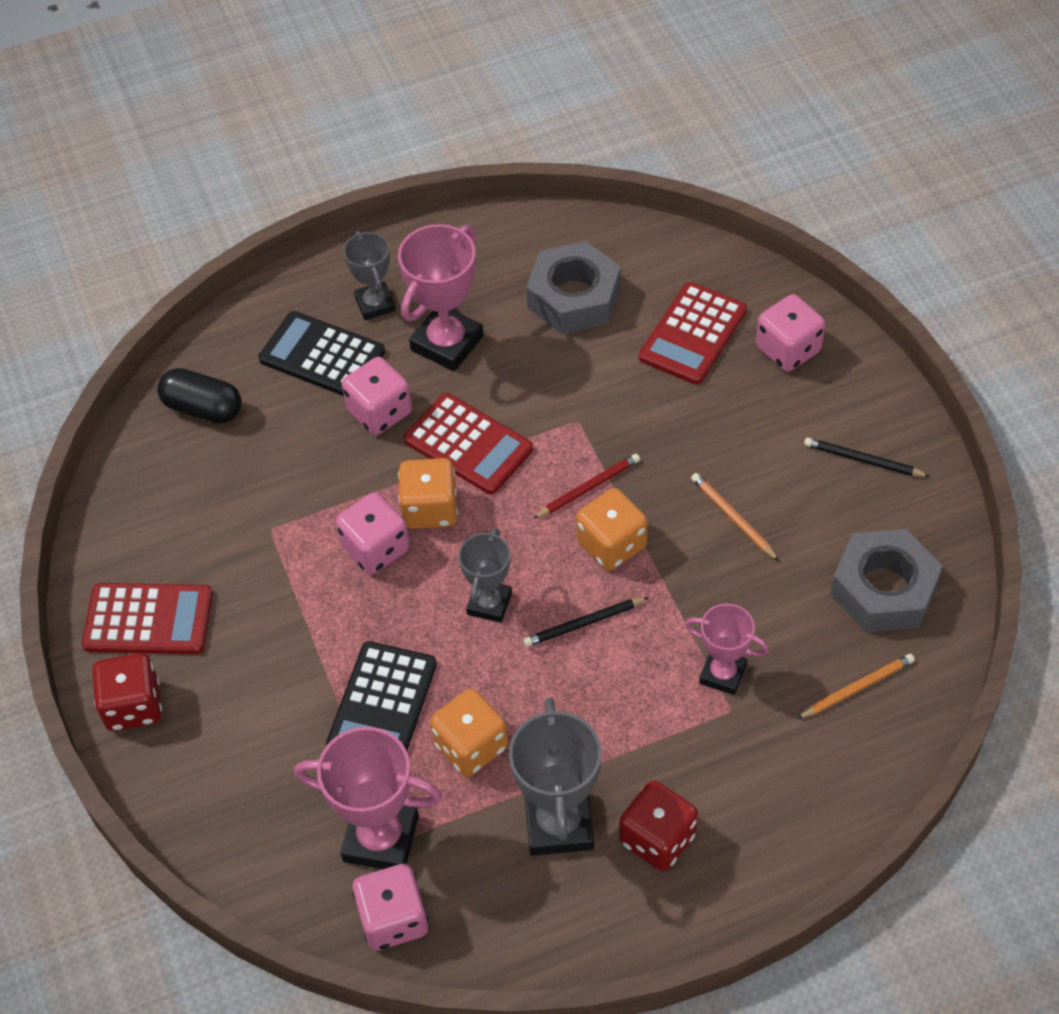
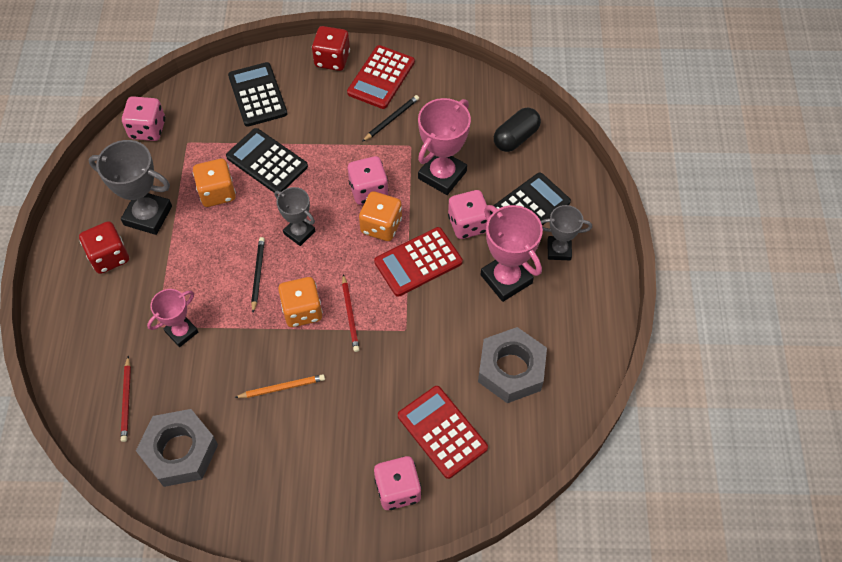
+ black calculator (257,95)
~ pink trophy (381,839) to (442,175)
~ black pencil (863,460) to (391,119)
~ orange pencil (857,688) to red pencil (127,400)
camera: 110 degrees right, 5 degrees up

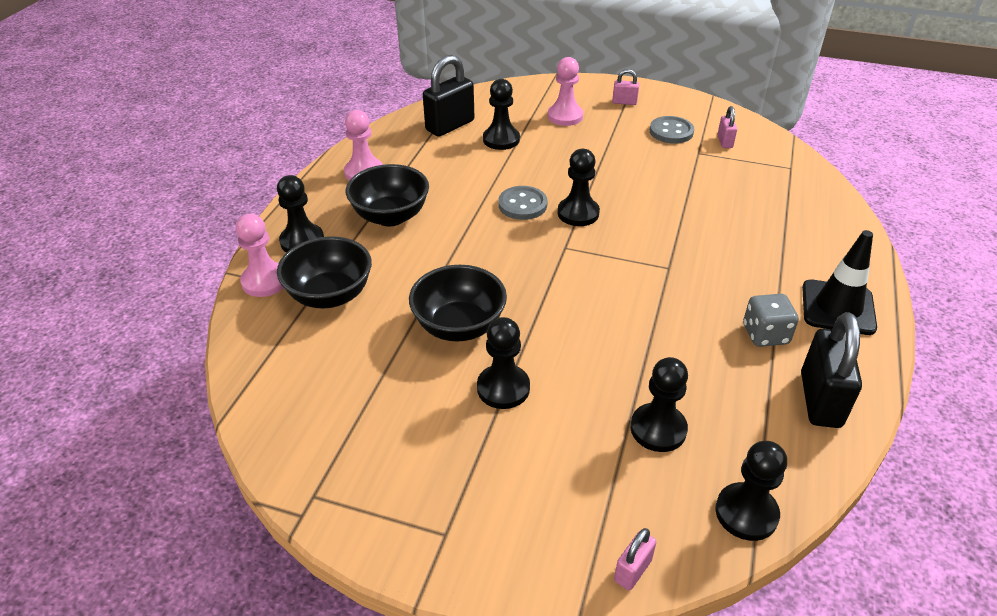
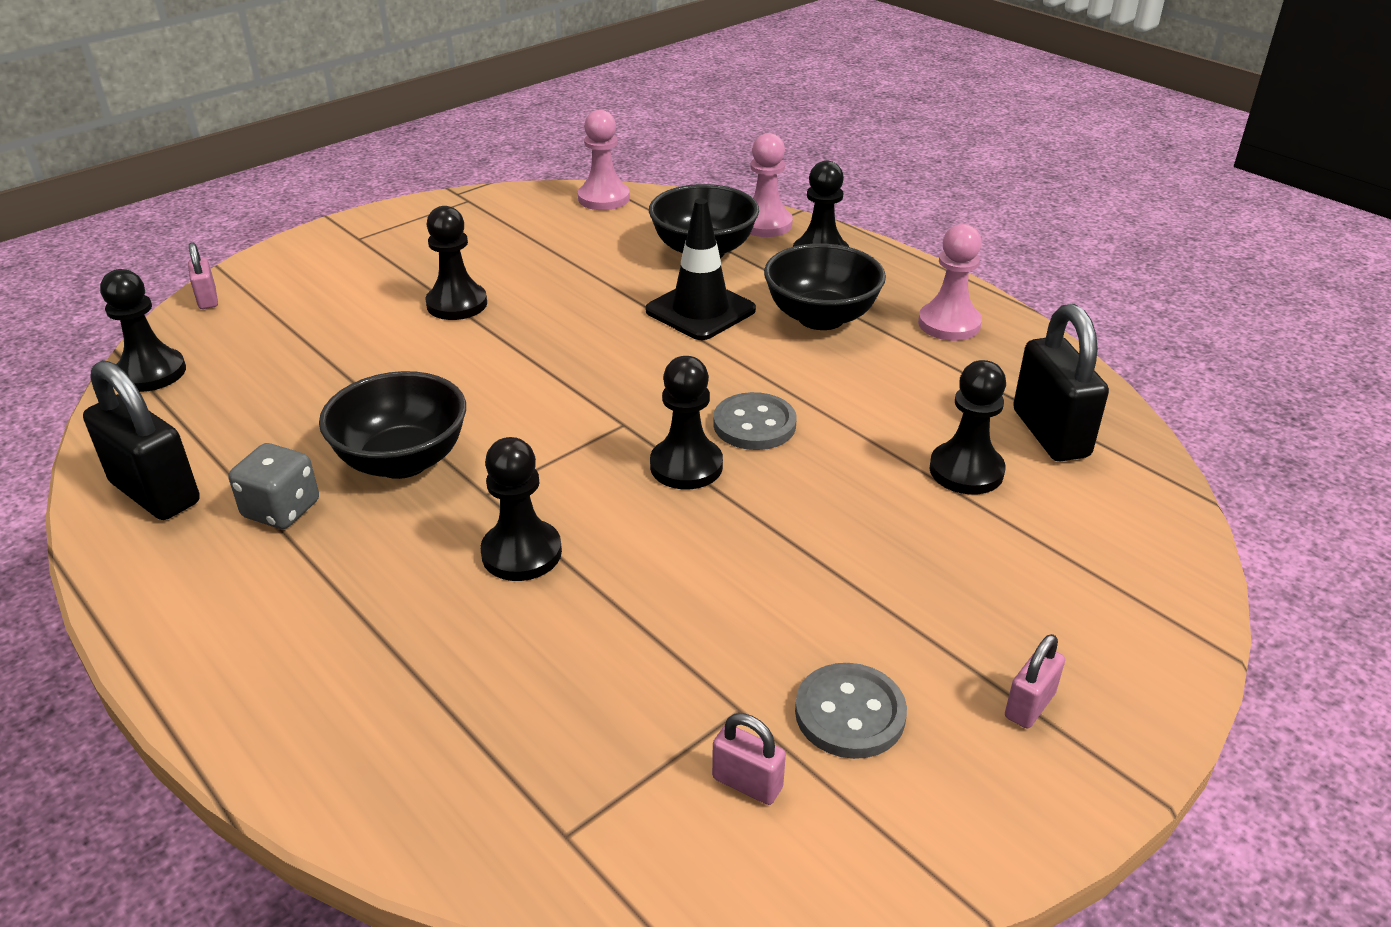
~ black bowl (459,326) to (402,461)
~ pink pawn (565,116) to (604,198)
~ black pawn (658,429) to (521,553)
~ black traffic cone (838,307) to (700,310)
camera: 120 degrees right, 5 degrees down

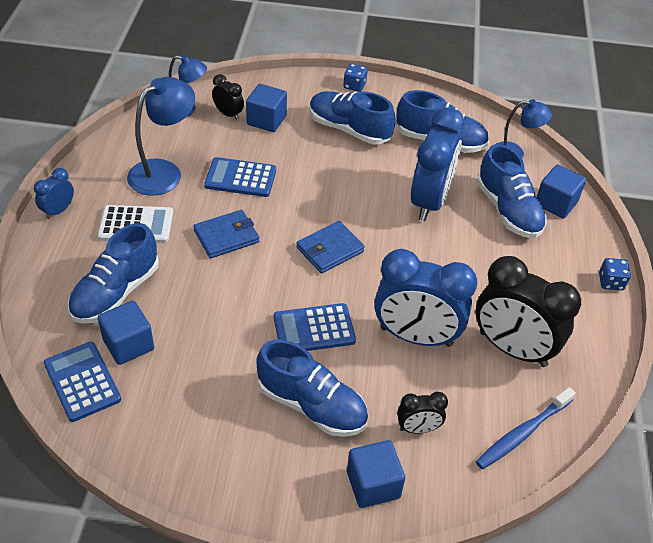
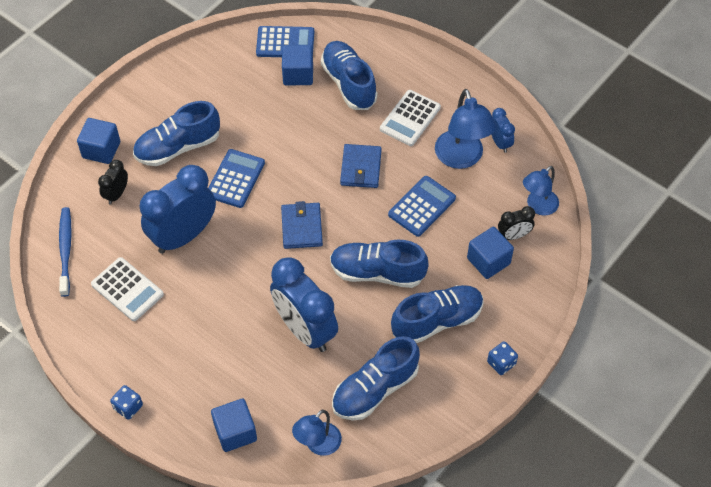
~ blue clock (58,211) to (500,143)
~ blue shoe (508,210) to (377,272)
~ black clock (512,349) to white calculator (127,289)
camera: 125 degrees right, 10 degrees up

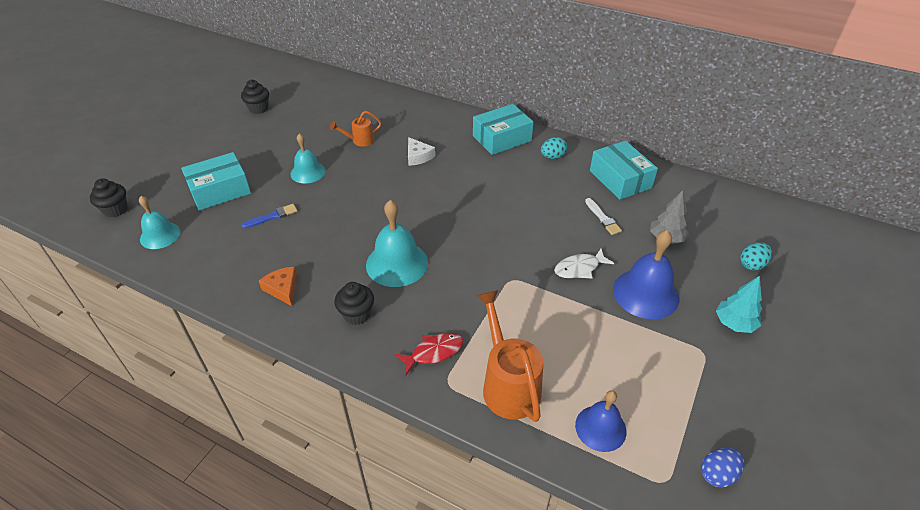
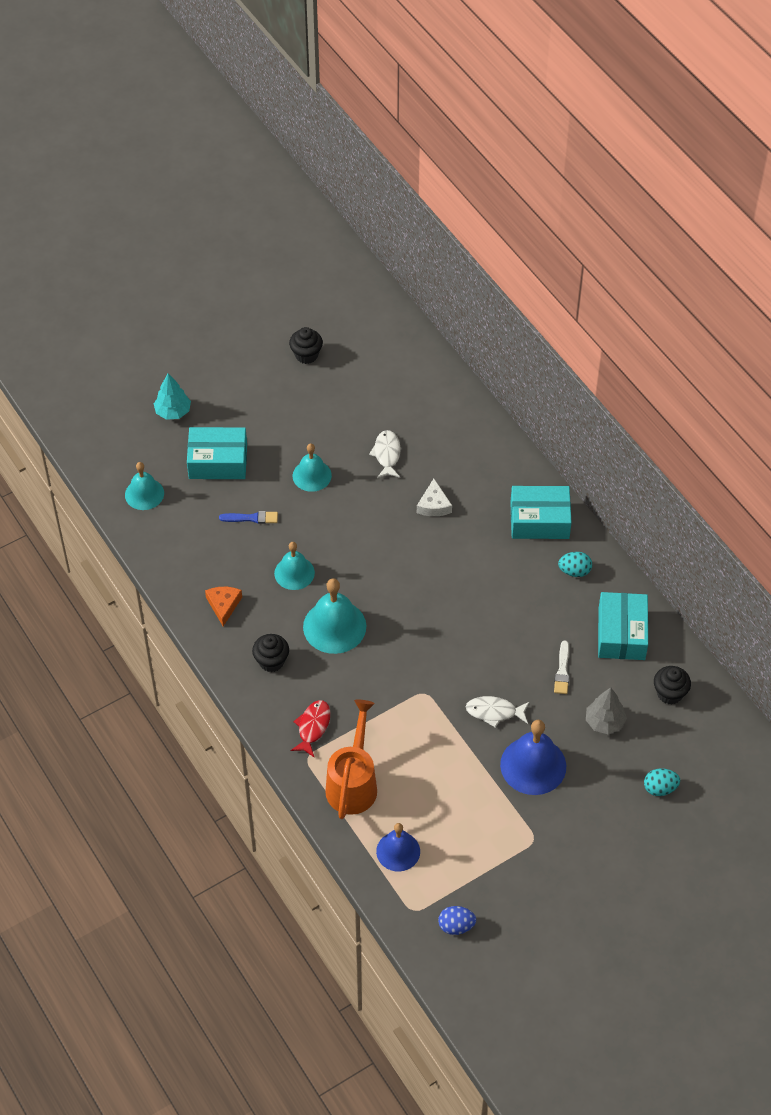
+ turquoise bell (294,573)
~ black cupcake (115,210) to (669,693)
~ turquoise tree (734,323) to (173,412)
~ orange watering can (359,141) to white fish (387,454)
~ red fish (434,352) = (313,727) 75 degrees counterclockwise
camera: 30 degrees right, 10 degrees up

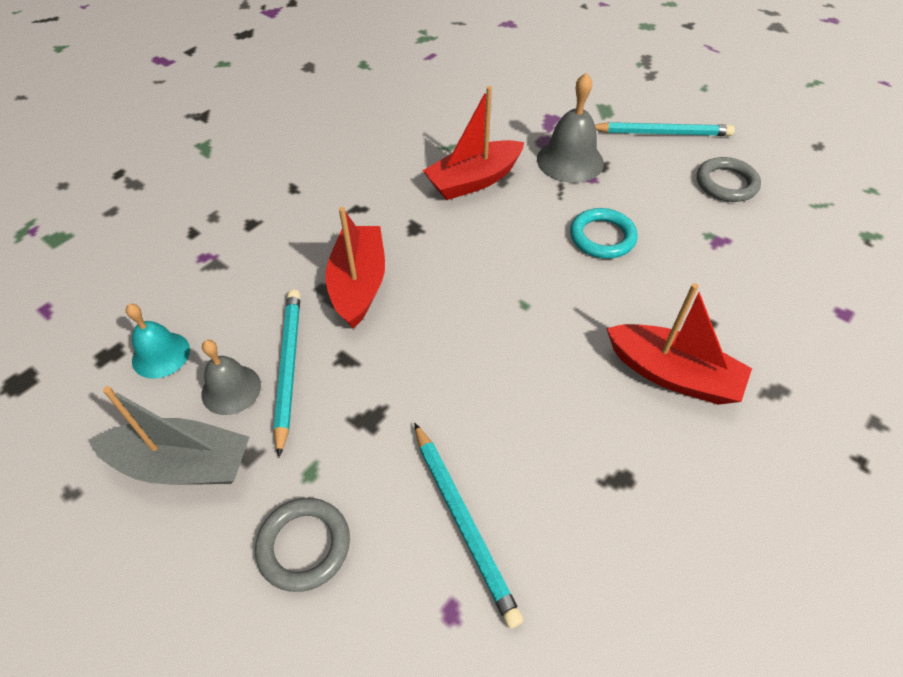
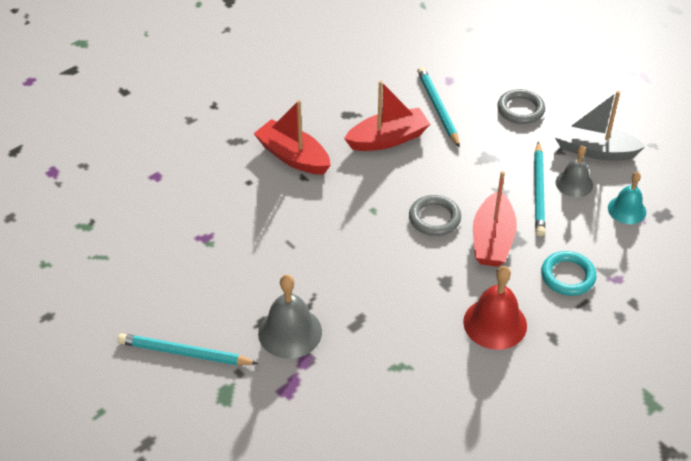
+ red bell (495,323)
~ red boat (474,180) to (388,139)
~ turquoise ring (602,237) to (567,276)
~ grey ring (726,183) to (434,218)
camera: 170 degrees left, 5 degrees down

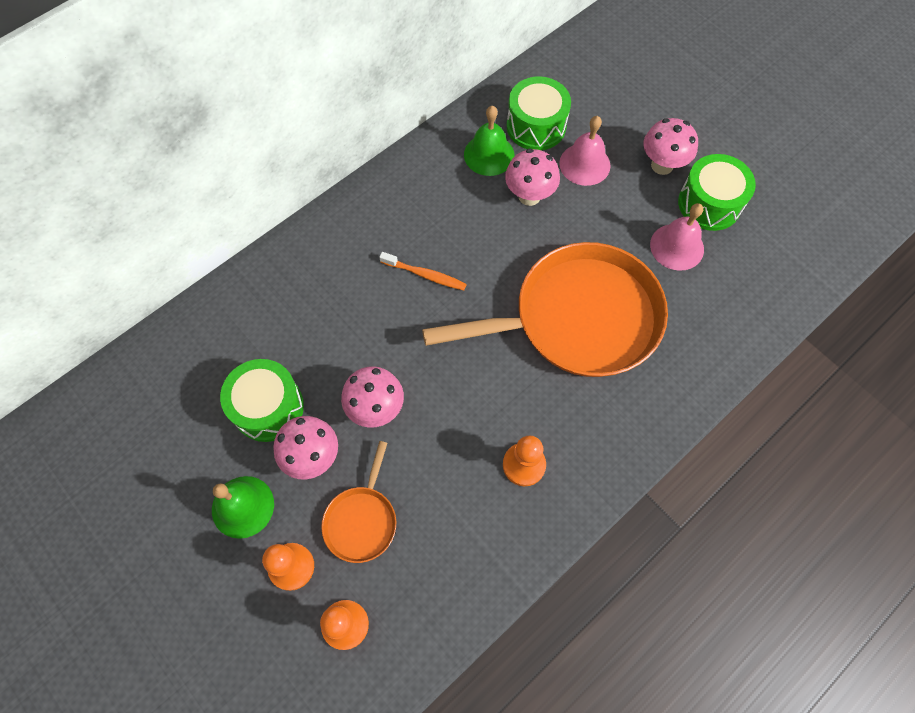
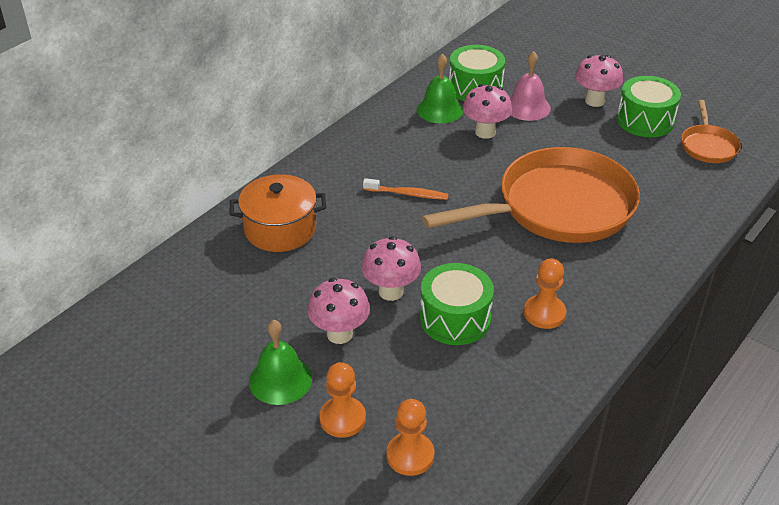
- pink bell (677,246)
+ orange pot (280,229)
~ green drum (268,407) to (455,318)
~ orange pan (362,520) to (708,146)
camera: 10 degrees left, 25 degrees down

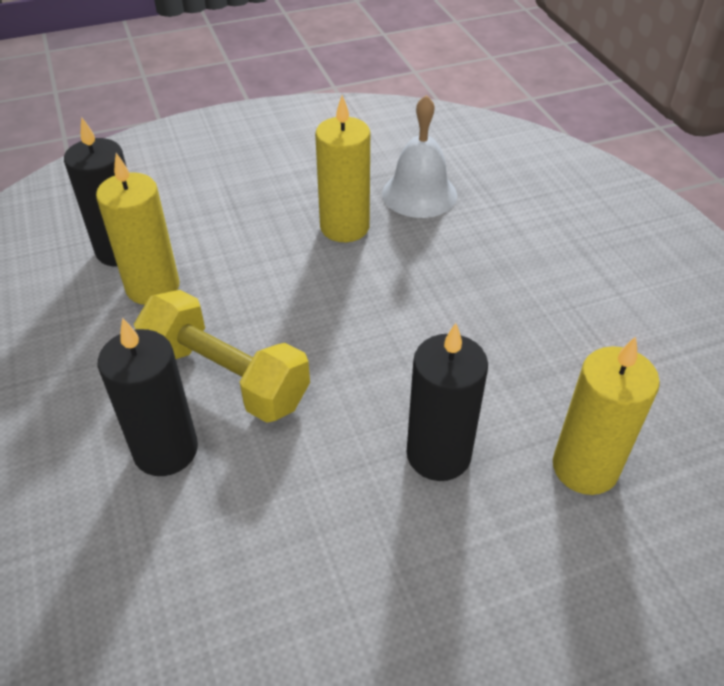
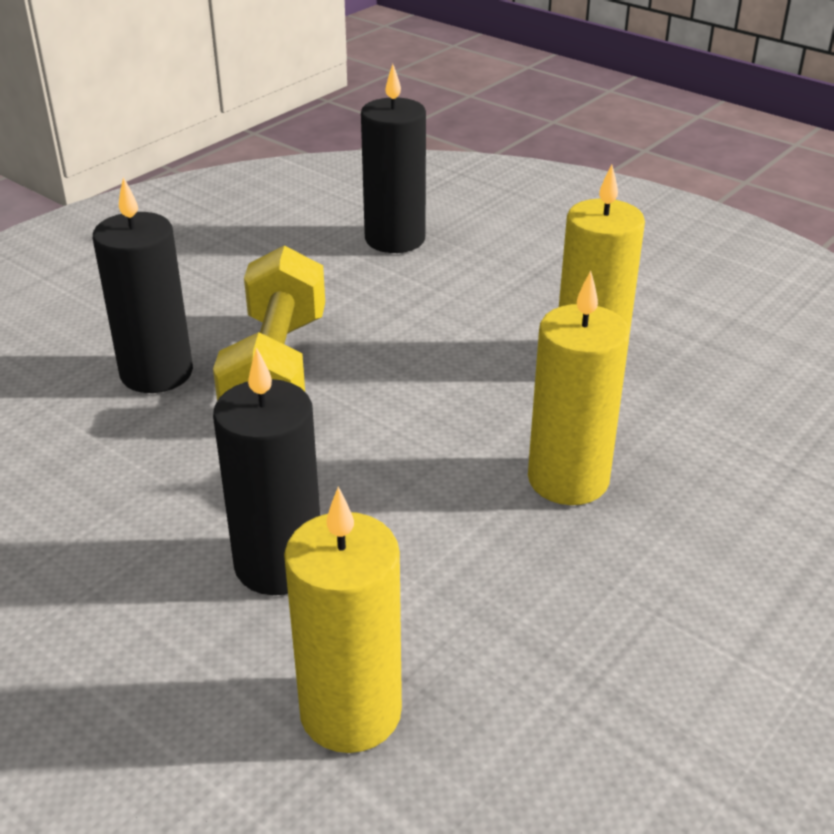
- white bell (419,194)
~ yellow candle (153,287) to (568,479)
camera: 60 degrees right, 10 degrees down

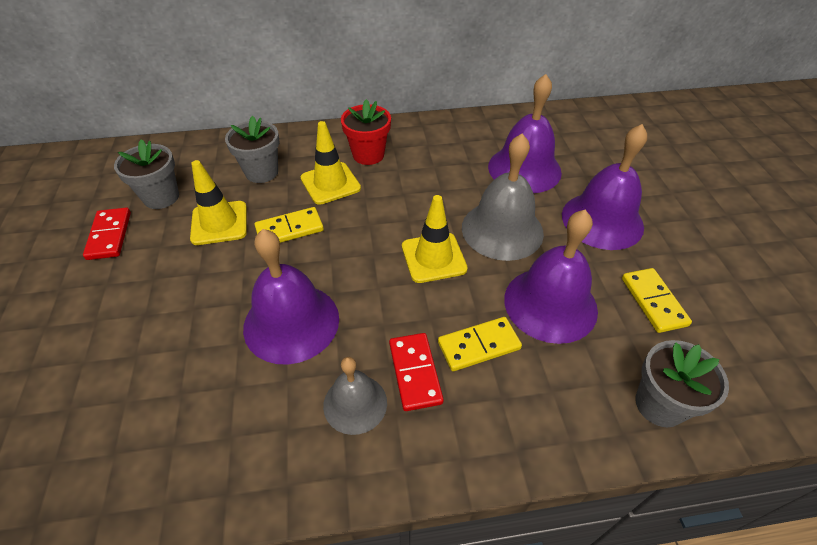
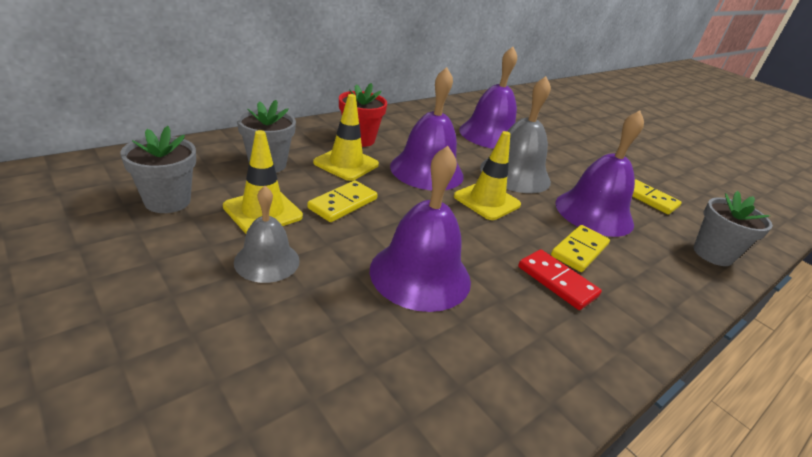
- red domino (109,235)
~ grey bell (355,403) to (267,261)
~ purple bell (602,220) to (426,170)
camera: 35 degrees left, 15 degrees down

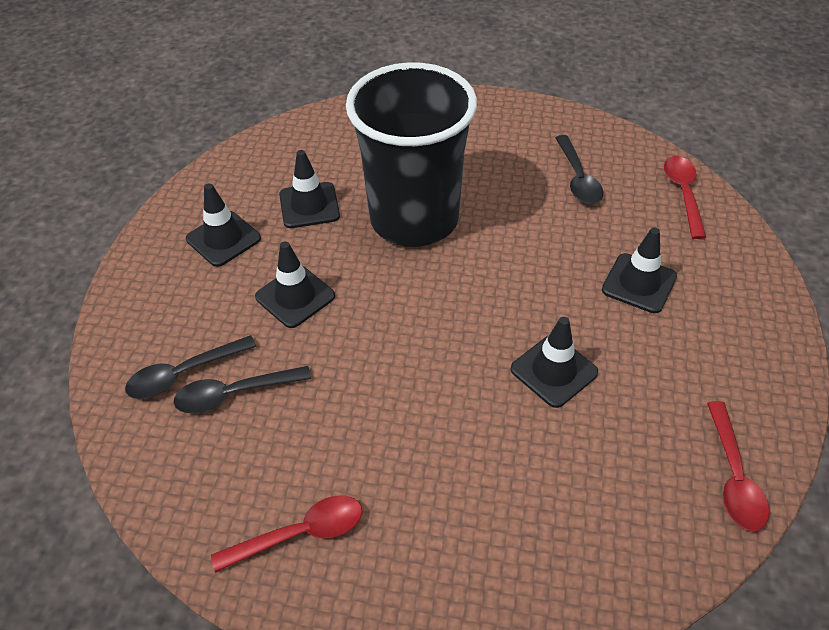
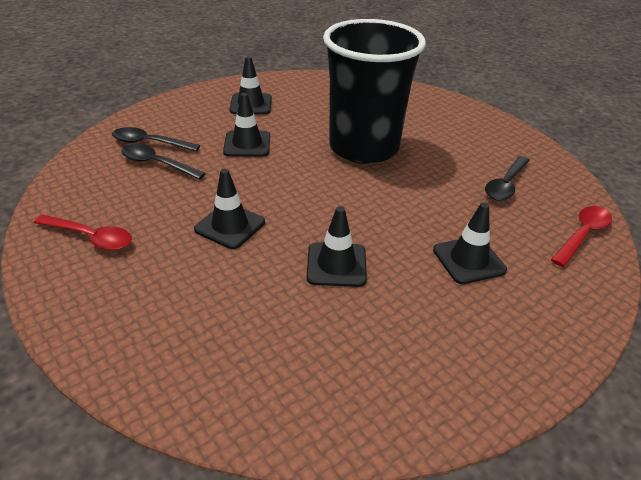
- red spoon (733,476)
~ black traffic cone (309,205) to (230,226)
camera: 40 degrees right, 10 degrees down

